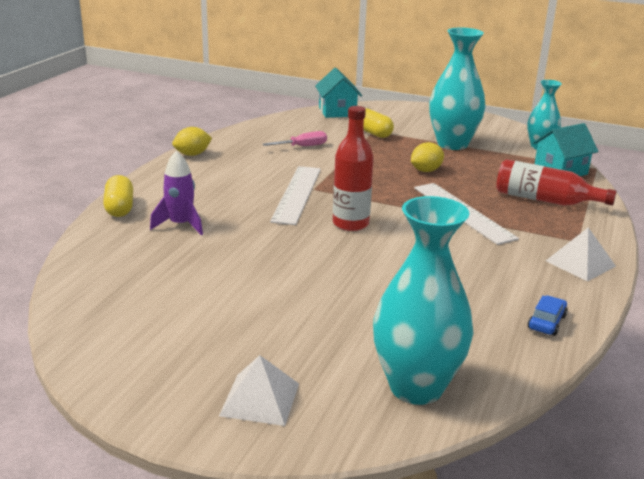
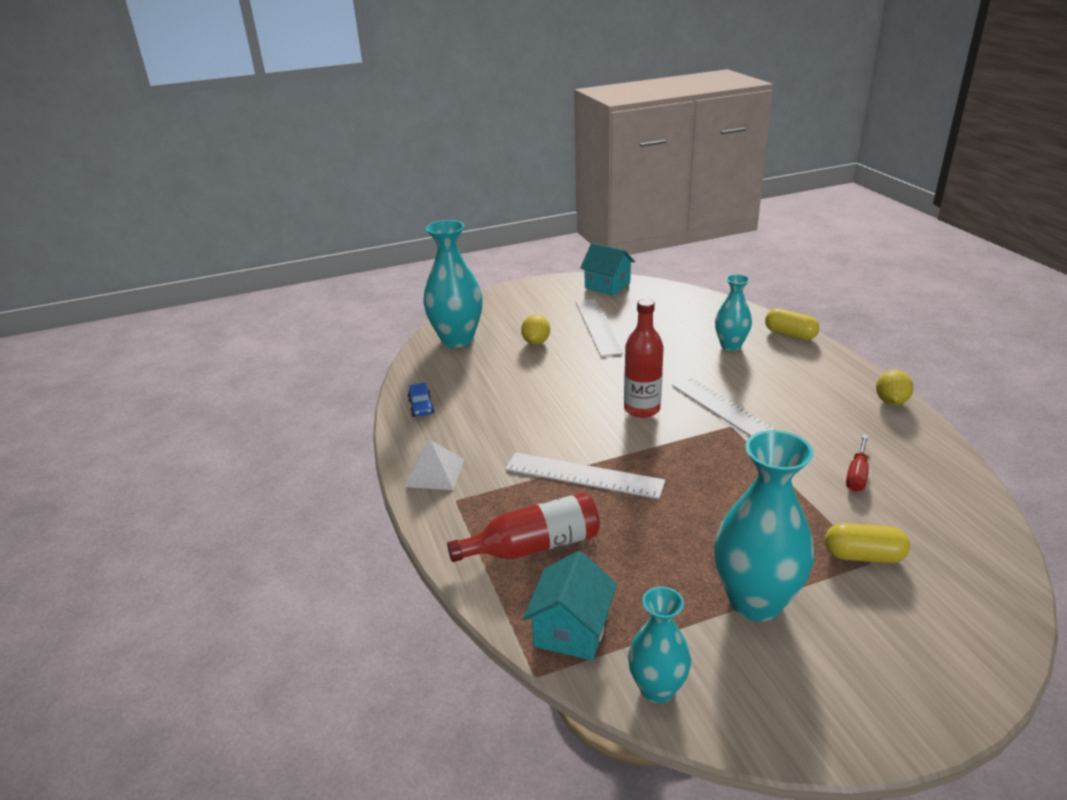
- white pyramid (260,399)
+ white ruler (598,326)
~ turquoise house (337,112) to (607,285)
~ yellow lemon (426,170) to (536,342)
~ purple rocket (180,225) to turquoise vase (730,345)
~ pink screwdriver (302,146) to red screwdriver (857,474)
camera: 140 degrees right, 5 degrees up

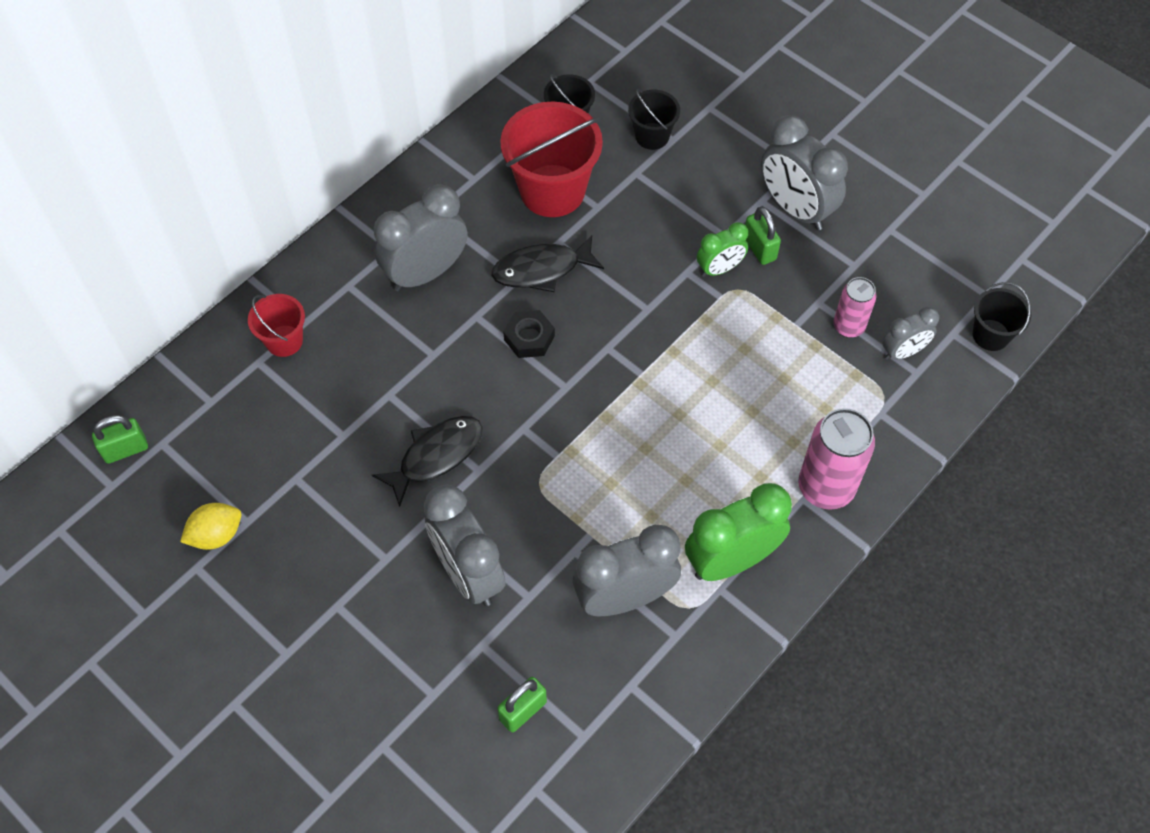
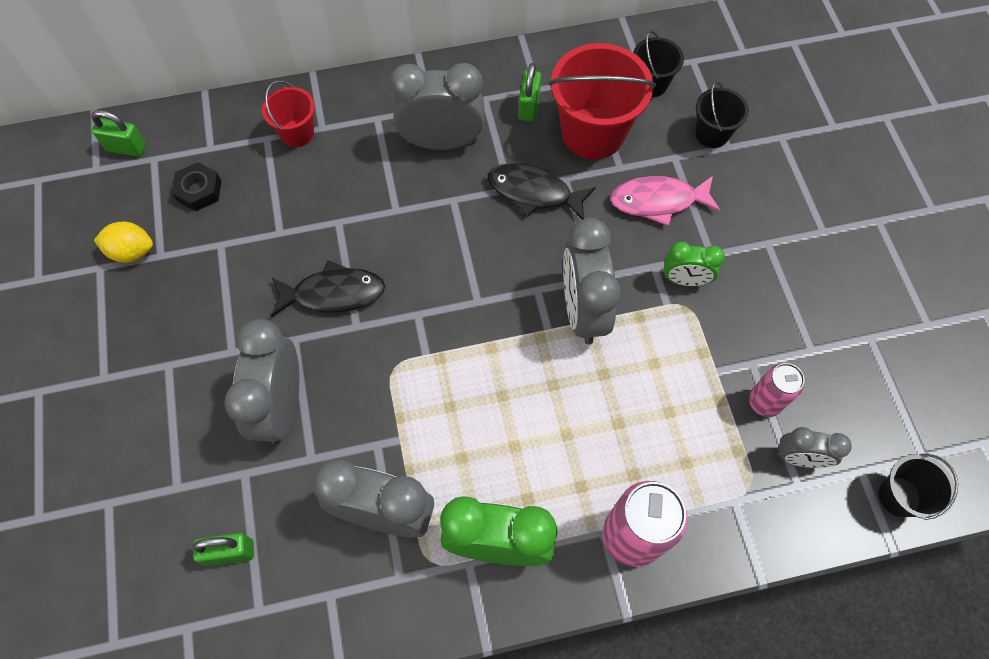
+ pink fish (658,201)
~ black nut (529,338) to (199,190)
~ green padlock (759,248) to (528,107)
~ grey clock (795,208) to (583,310)
camera: 35 degrees right, 5 degrees up

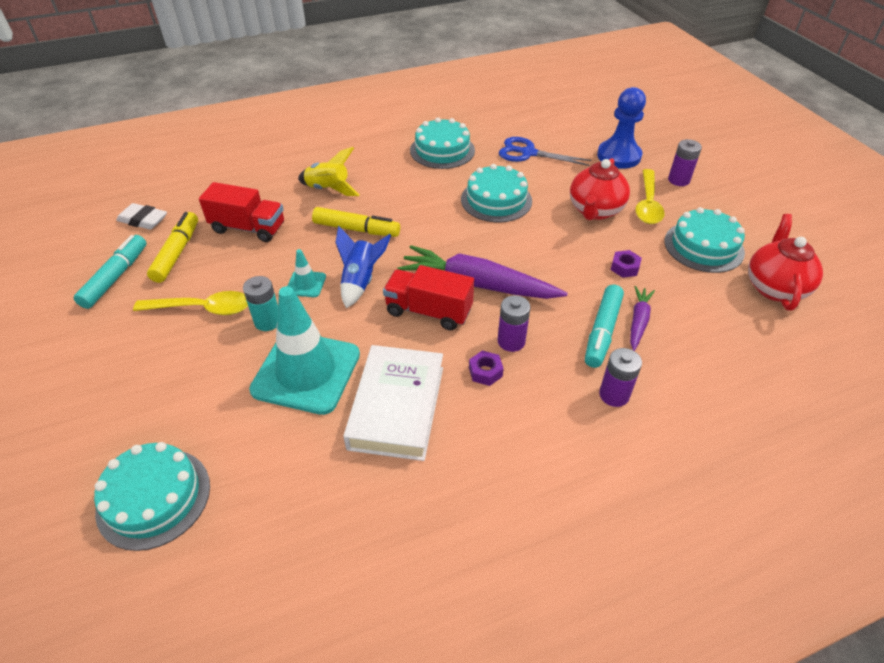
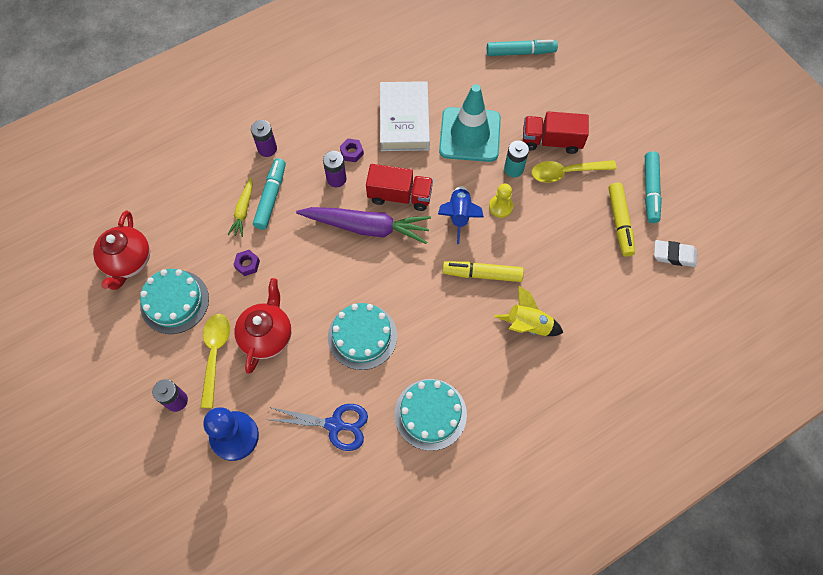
~ red truck (248,228) to (551,141)
~ turquoise cake (154,497) to turquoise marker (520,52)
~ turquoise traffic cone (306,284) to yellow pawn (500,207)
~ purple carrot (638,321) to yellow carrot (243,210)
camera: 170 degrees right, 20 degrees up

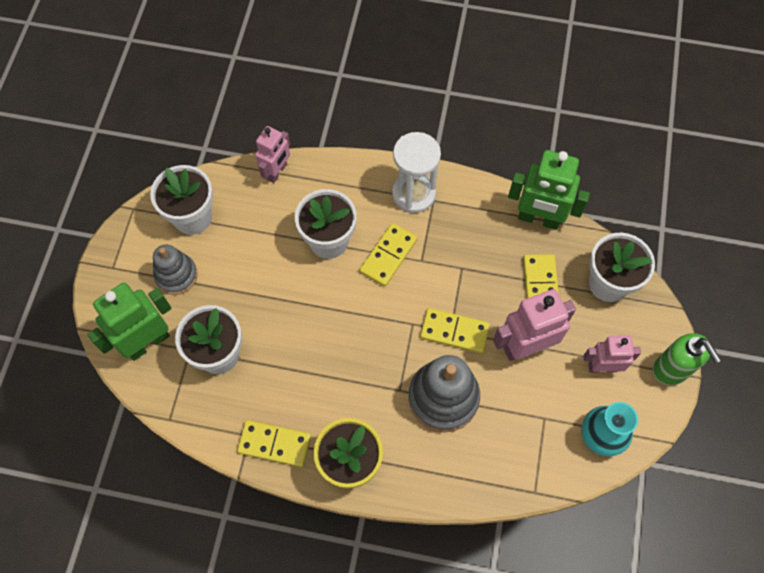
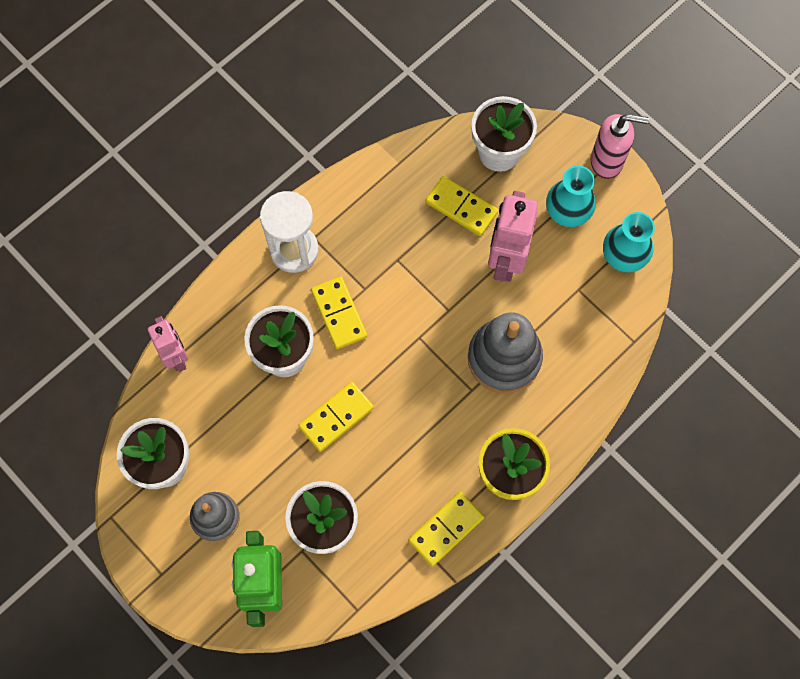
- green robot (538,219)
~ yellow domino (454,332) to (336,417)
~ pink robot (602,367) to turquoise vase (567,212)
~ green soap dispenser (671,370) to pink soap dispenser (607,161)
camera: 55 degrees left, 5 degrees up

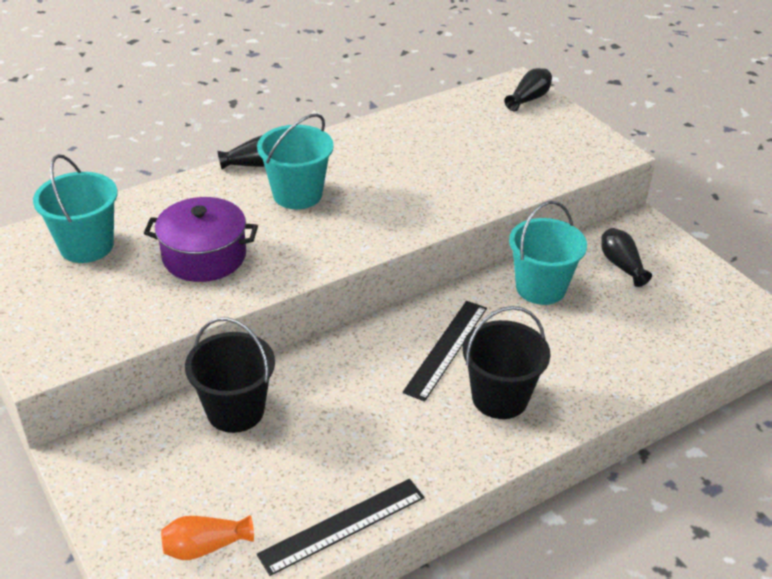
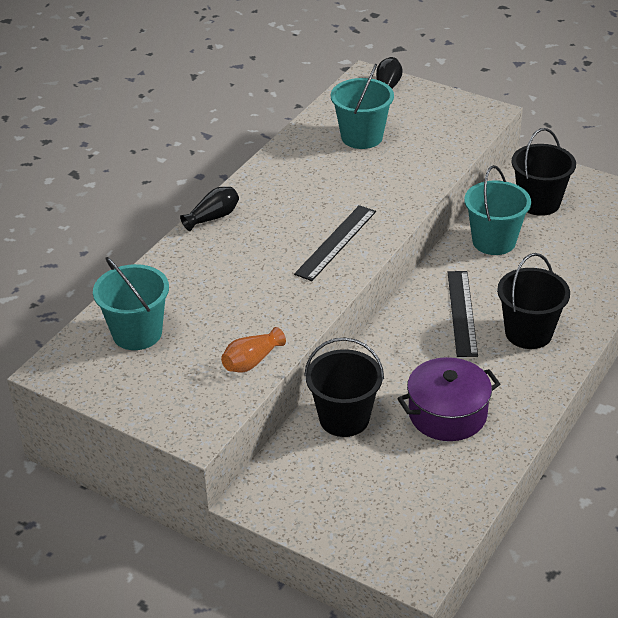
~ purple pot (204,256) to (447,414)
~ orange vase (205,546) to (252,361)
~ turquoise bucket (297,194) to (362,137)
~ black ruler (342,525) to (336,242)
~ black vase (621,265) to black bucket (539,203)
camera: 25 degrees left, 0 degrees up

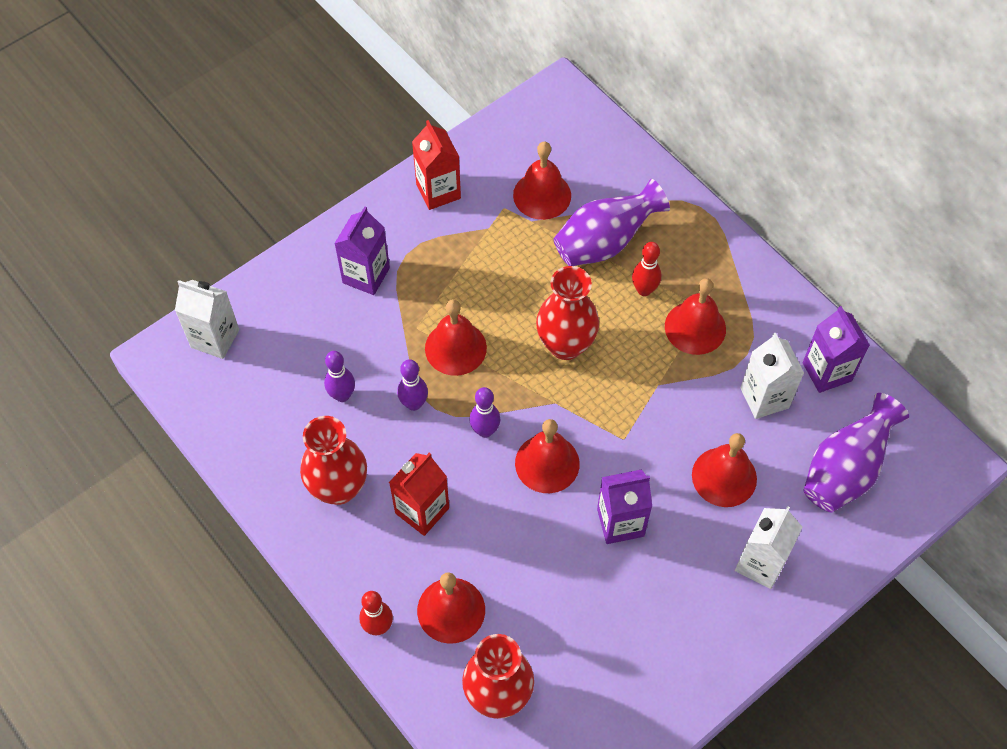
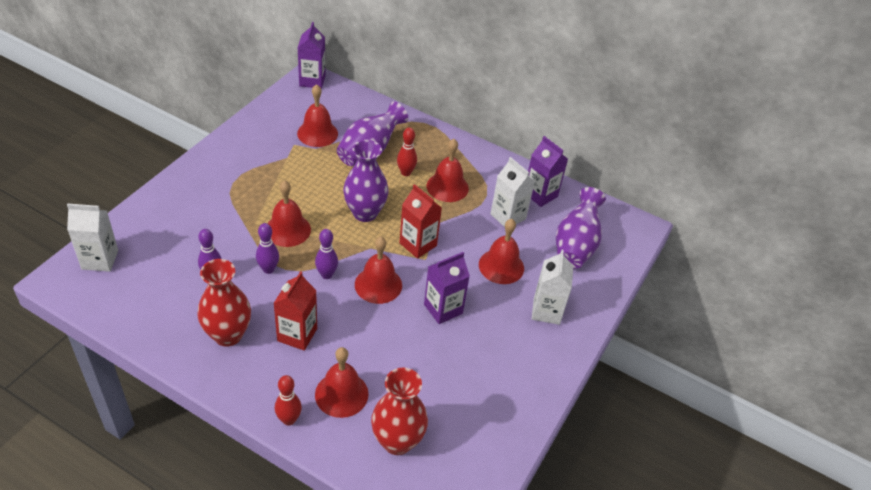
~ purple carton (366,275) to (312,81)
~ red carton (438,191) to (418,244)
~ red vase (565,345) to purple vase (365,213)
camera: 25 degrees left, 15 degrees down

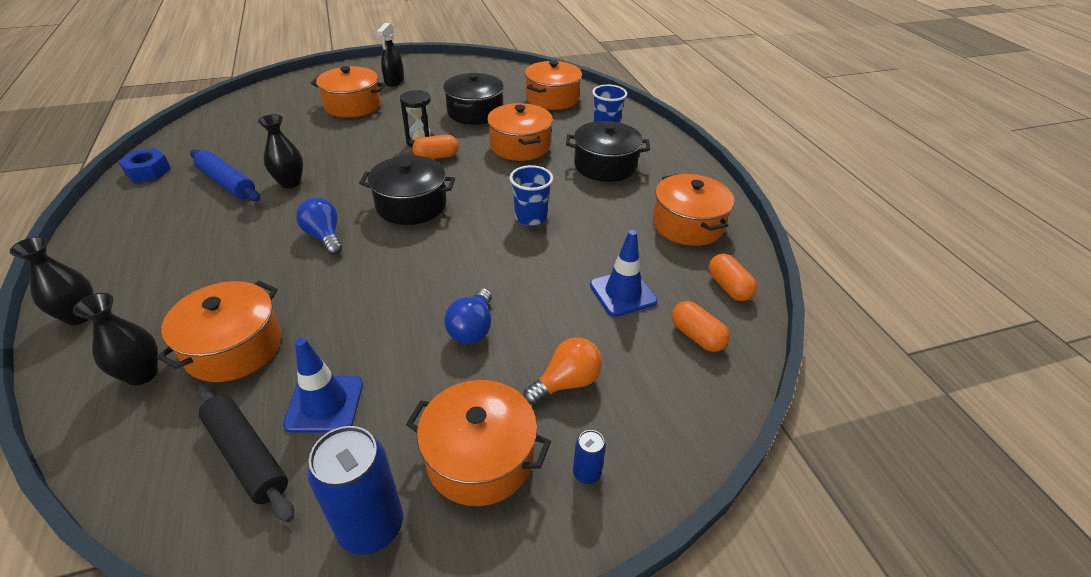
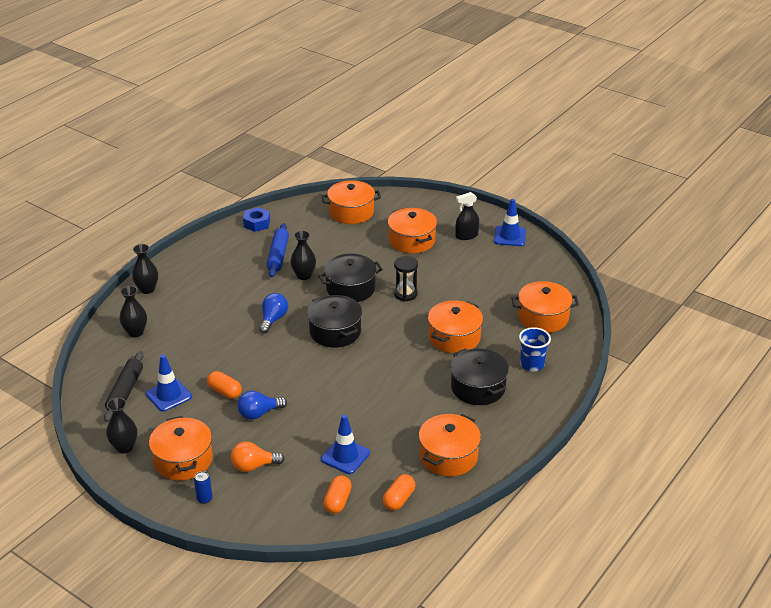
- blue cup (530,217)
+ blue traffic cone (509,236)
~ orange pot (234,347) to (351,212)
~ orange capsule (436,157) to (225,392)
~ black pot (475,112) to (350,288)
~ blue can (371,526) to black vase (124,447)
~ orange light bulb (566,382) = (253,466) 150 degrees clockwise
camera: 55 degrees right, 5 degrees down

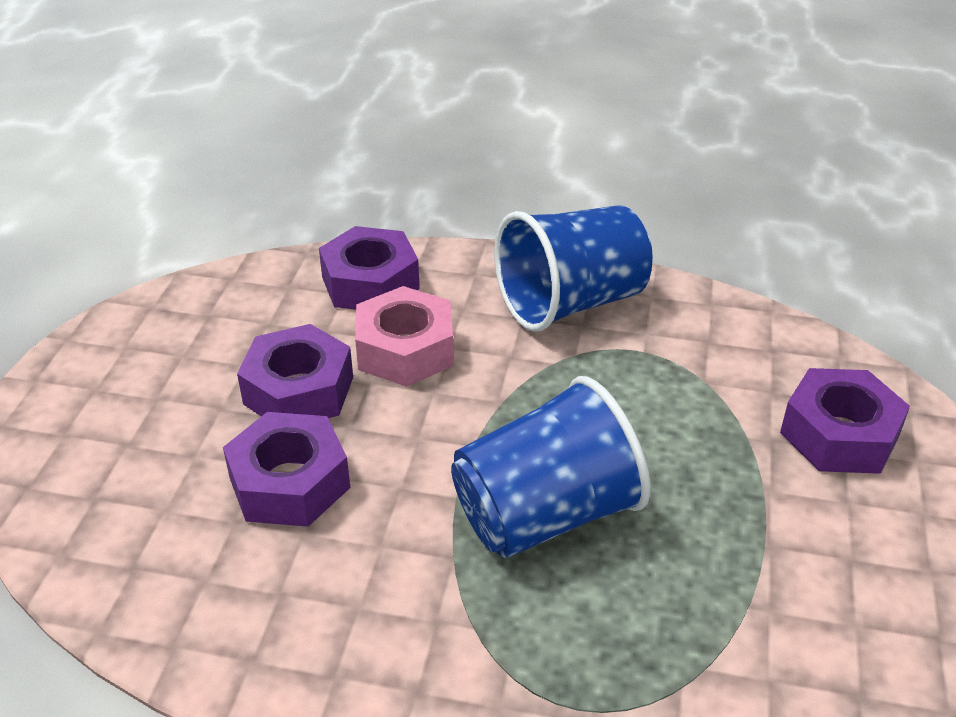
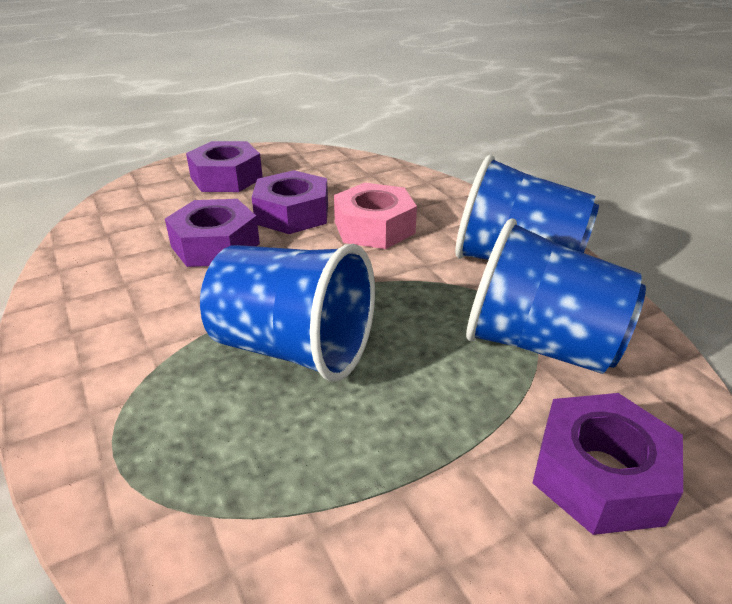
+ blue cup (541,345)
~ purple nut (370,283) to (226,178)
camera: 50 degrees right, 5 degrees down

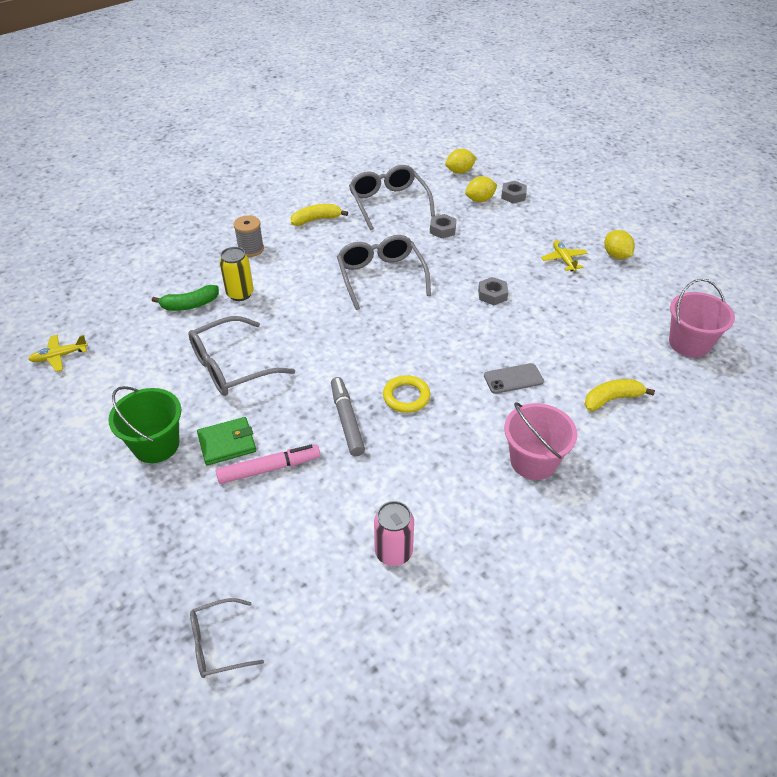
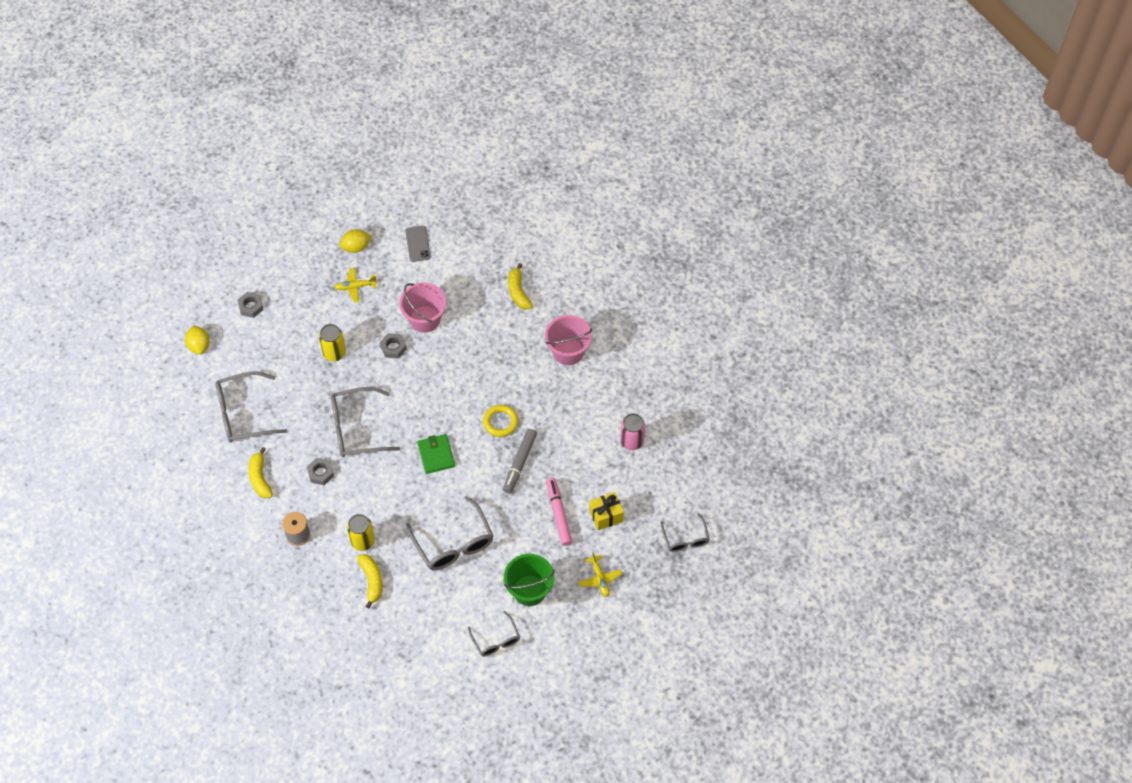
- yellow lemon (480,200)
+ yellow can (334,353)
+ grey glasses (496,640)
+ yellow gift (606,516)
~ yellow plane (59,356) to (600,579)
~ green wallet (227,443) to (436,455)
~ grey nut (442,230) to (320,473)
~ grey phone (513,379) to (418,244)
~ pink bucket (689,343) to (425,319)
~ green banana (190,305) to yellow banana (372,581)
~ grey marker (347,421) = (520,463) 60 degrees counterclockwise
camera: 85 degrees left, 15 degrees up

